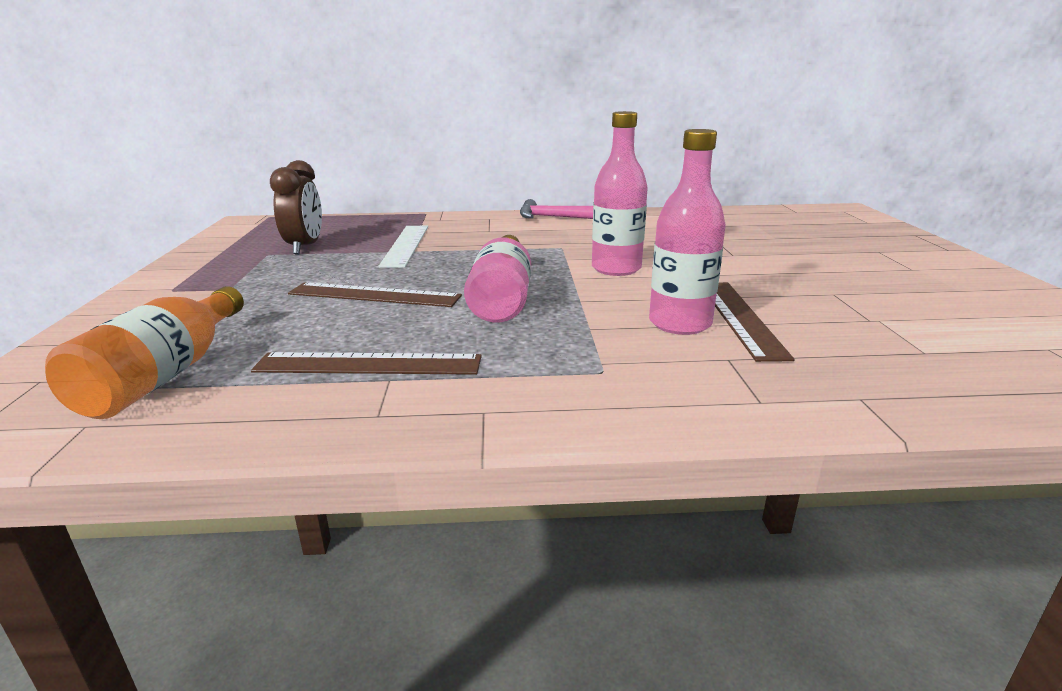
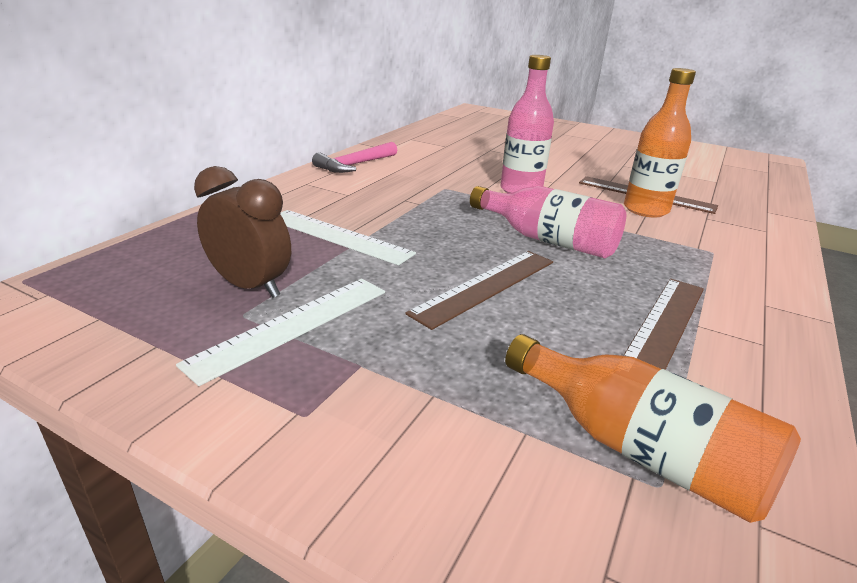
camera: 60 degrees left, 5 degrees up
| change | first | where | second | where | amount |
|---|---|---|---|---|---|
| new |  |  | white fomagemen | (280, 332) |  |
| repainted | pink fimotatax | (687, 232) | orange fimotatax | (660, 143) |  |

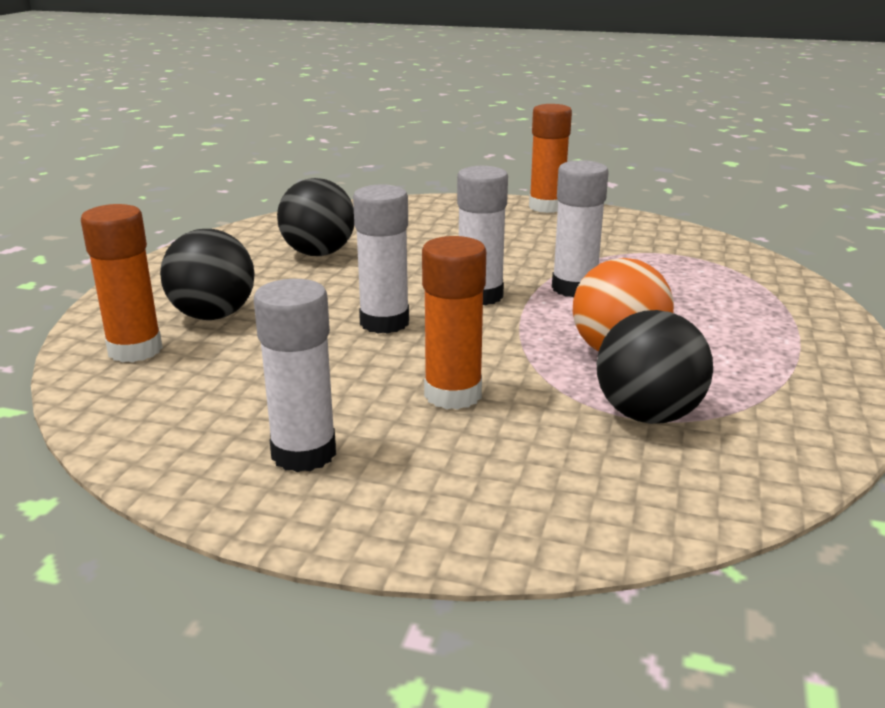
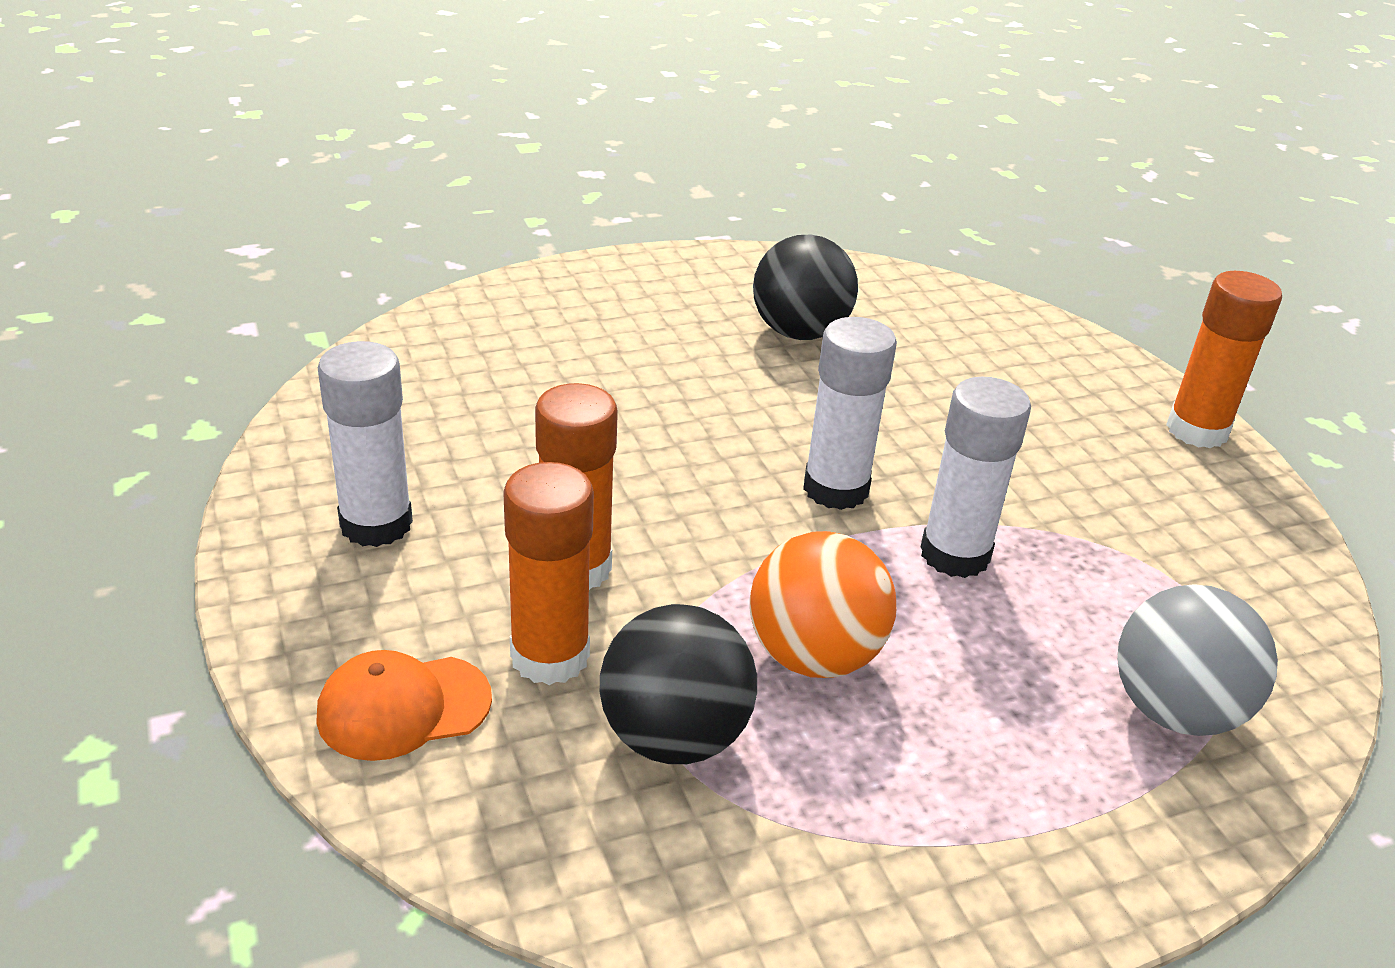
camera: 50 degrees right, 10 degrees up
| change | first | where | second | where | amount |
|---|---|---|---|---|---|
| gone | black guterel | (207, 274) |  |  |  |
| gone | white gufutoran | (381, 258) |  |  |  |
| new |  |  | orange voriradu | (404, 705) |  |
| new |  |  | grey guterel | (1197, 660) |  |
| shifted | orange gufutoran | (122, 283) |  | (548, 573) |  |

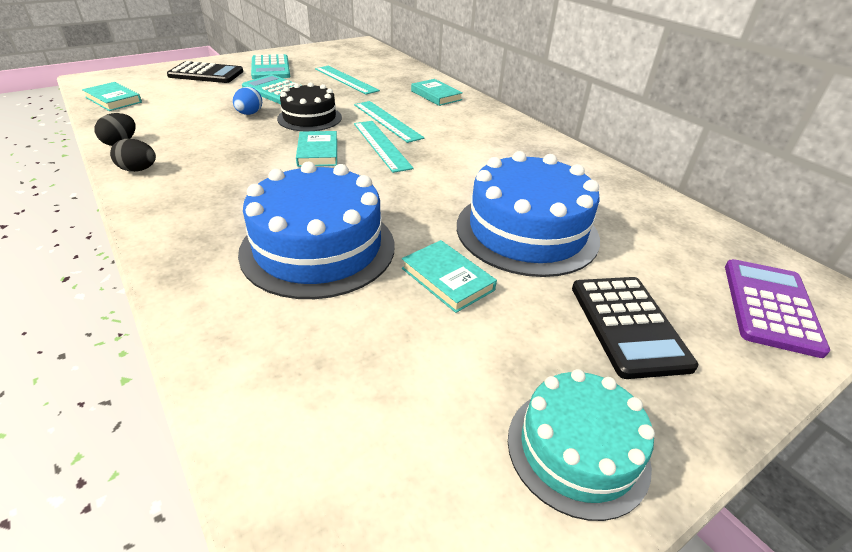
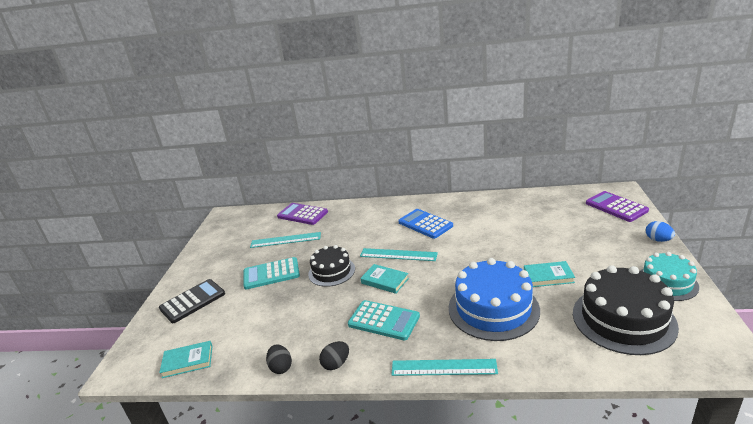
camera: 45 degrees left, 10 degrees down
| change | first | where | second | where | amount |
|---|---|---|---|---|---|
| gone | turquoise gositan | (437, 92) |  |  |  |
| gone | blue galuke | (528, 214) |  |  |  |
| gone | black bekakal | (635, 328) |  |  |  |
| new |  |  | purple bekakal | (302, 214) |  |
| new |  |  | blue bekakal | (425, 224) |  |
| new |  |  | black galuke | (626, 310) |  |
| shifted | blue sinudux | (247, 101) |  | (660, 231) |  |
| shifted | turquoise bekakal | (270, 66) |  | (384, 320) |  |
| shifted | turquoise fomagemen | (389, 122) |  | (444, 367) |  |

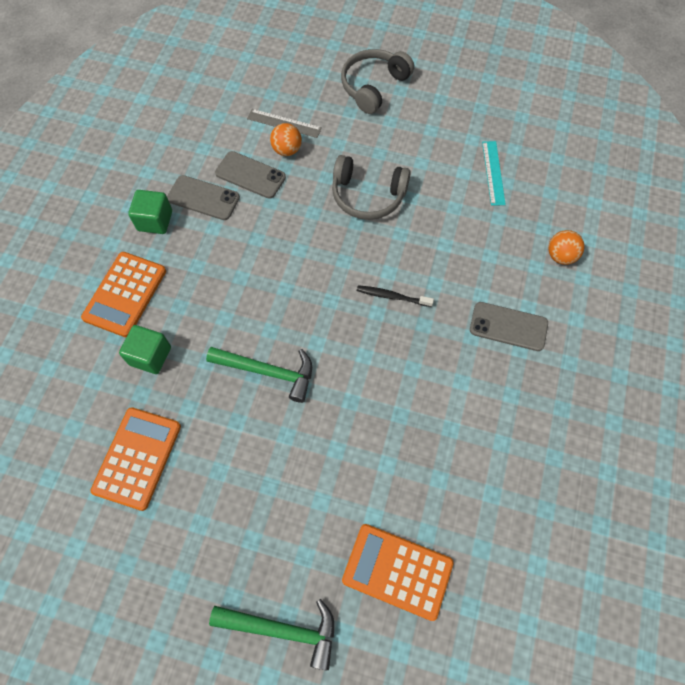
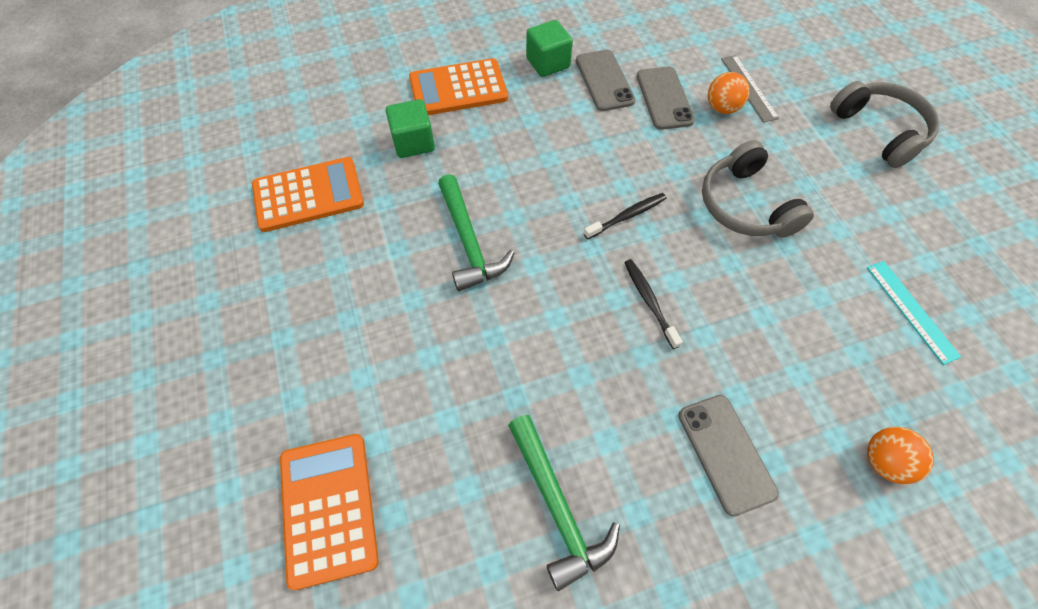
camera: 55 degrees right, 5 degrees down
| change | first | where | second | where | amount |
|---|---|---|---|---|---|
| new |  |  | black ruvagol | (625, 216) |  |
| shifted | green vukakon | (271, 634) |  | (564, 503) |  |
| rotated | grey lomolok | (377, 81) |  | (885, 124) | 60 degrees clockwise |
| rotated | turquoise fomagemen | (494, 173) |  | (914, 313) | 75 degrees counterclockwise |

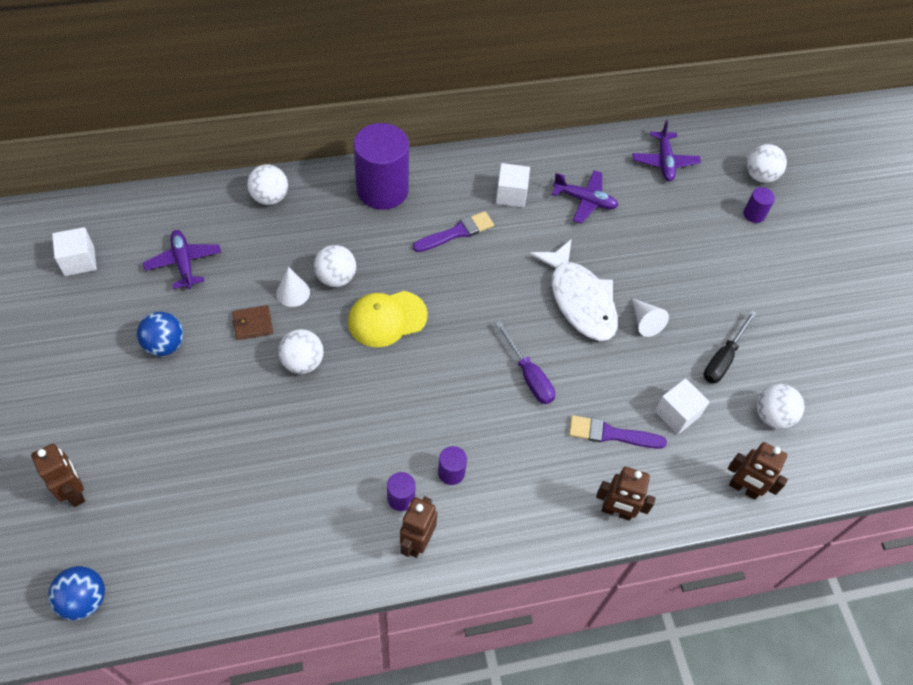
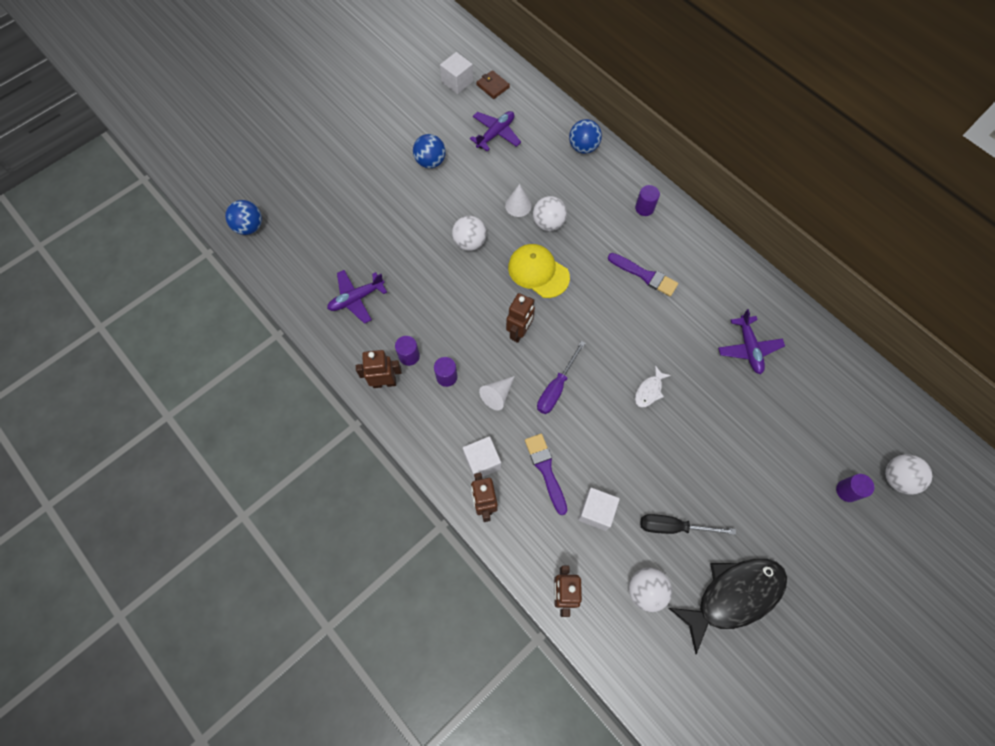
camera: 65 degrees right, 10 degrees up
| change | first | where | second | where | amount |
|---|---|---|---|---|---|
| new |  |  | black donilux | (727, 606) |  |
| shifted | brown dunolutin | (58, 475) |  | (520, 318) |  |
| shifted | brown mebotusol | (252, 322) |  | (493, 84) |  |
| shifted | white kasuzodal | (513, 185) |  | (482, 458) |  |
| shifted | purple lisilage | (666, 150) |  | (357, 297) |  |
| shifted | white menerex | (650, 317) |  | (497, 393) |  |
| repainted | white guterel | (267, 184) | blue guterel | (585, 136) |  |
| scaled | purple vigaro | (381, 166) |  | (647, 200) | x0.43 |
| scaled | white donilux | (574, 290) |  | (653, 386) | x0.44 |

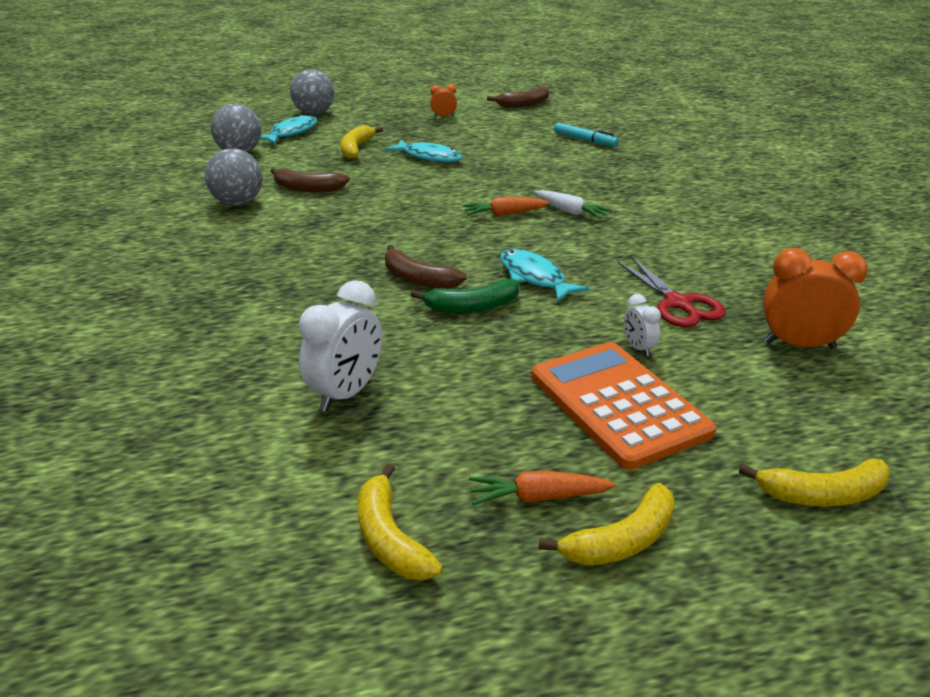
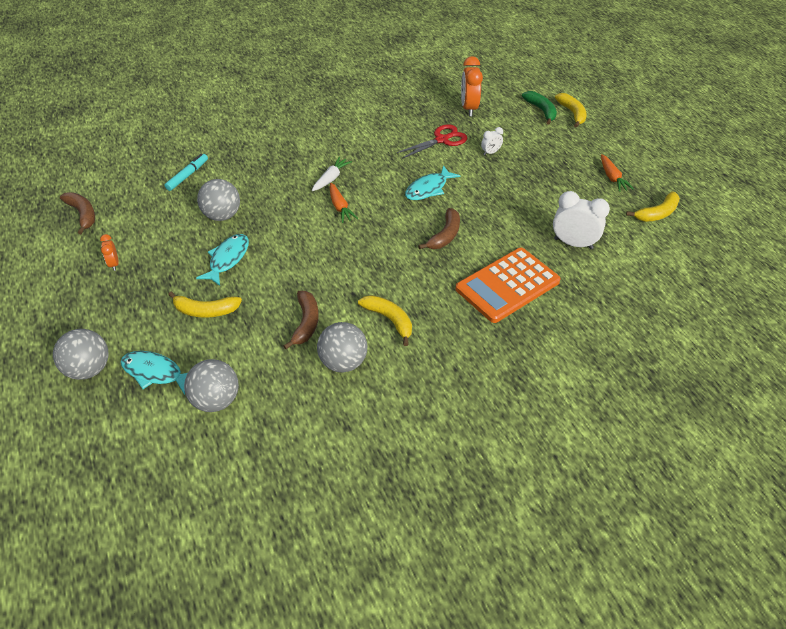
camera: 100 degrees left, 15 degrees up
| change | first | where | second | where | amount |
|---|---|---|---|---|---|
| new |  |  | grey guterel | (218, 200) |  |
| shifted | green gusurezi | (465, 296) |  | (539, 108) |  |
| shifted | orange bekakal | (623, 406) |  | (508, 285) |  |
| shifted | yellow gusurezi | (607, 524) |  | (385, 320) |  |

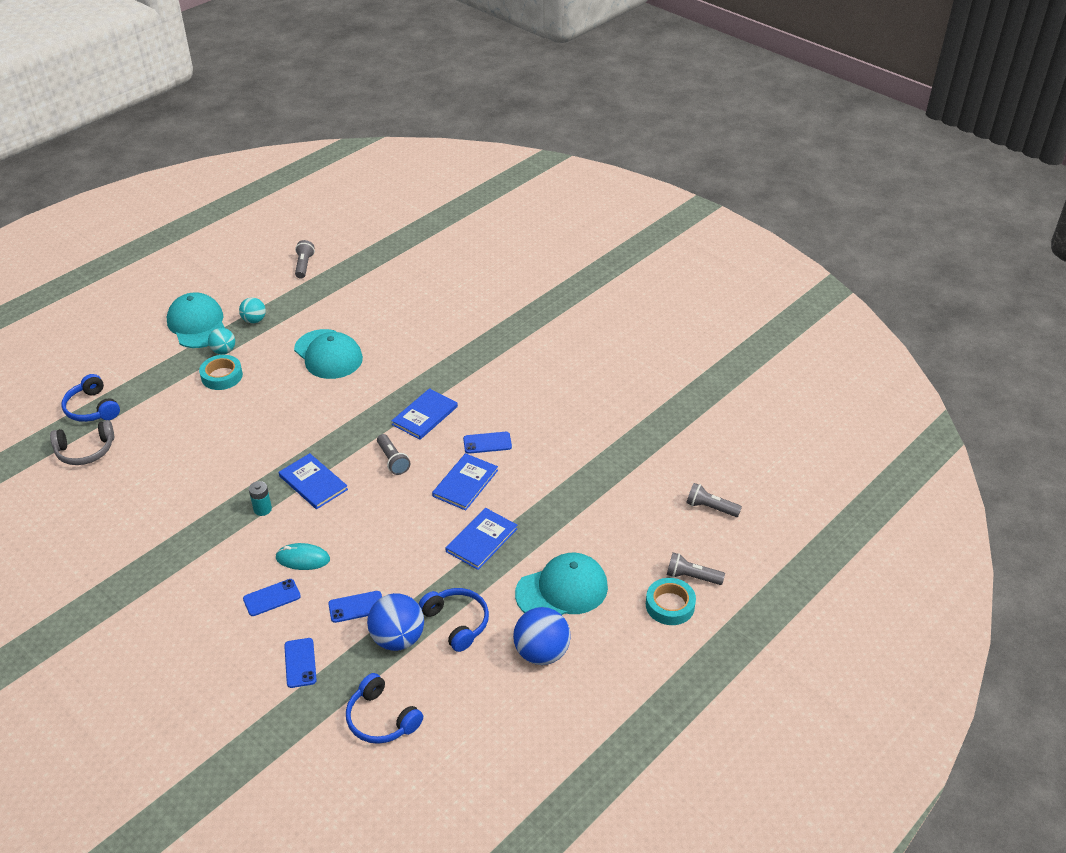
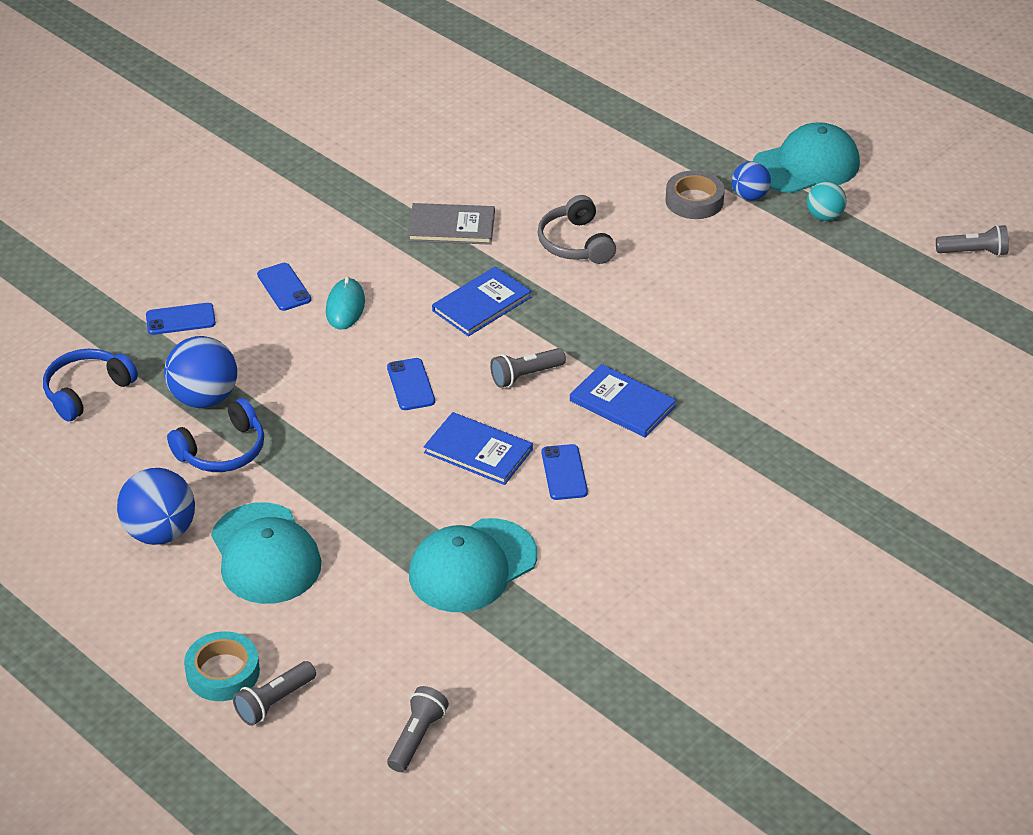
camera: 90 degrees right, 0 degrees up
| change | first | where | second | where | amount |
|---|---|---|---|---|---|
| gone | blue lomolok | (90, 398) |  |  |  |
| gone | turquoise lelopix | (260, 498) |  |  |  |
| gone | blue gositan | (481, 539) |  |  |  |
| new |  |  | grey gositan | (451, 224) |  |
| shifted | grey lomolok | (82, 442) |  | (576, 229) |  |
| shifted | turquoise voriradu | (328, 354) |  | (473, 565) |  |
| shifted | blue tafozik | (355, 607) |  | (411, 384) |  |
| repainted | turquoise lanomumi | (221, 372) | grey lanomumi | (695, 194) |  |
| repainted | turquoise guterel | (221, 341) | blue guterel | (751, 180) |  |
| rotated | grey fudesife | (696, 569) |  | (274, 693) | 150 degrees counterclockwise |

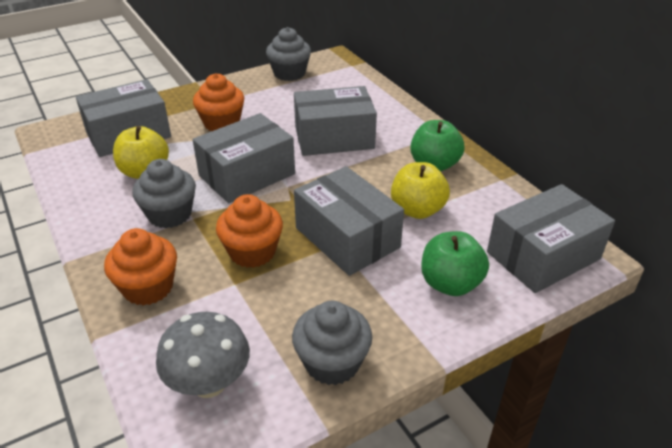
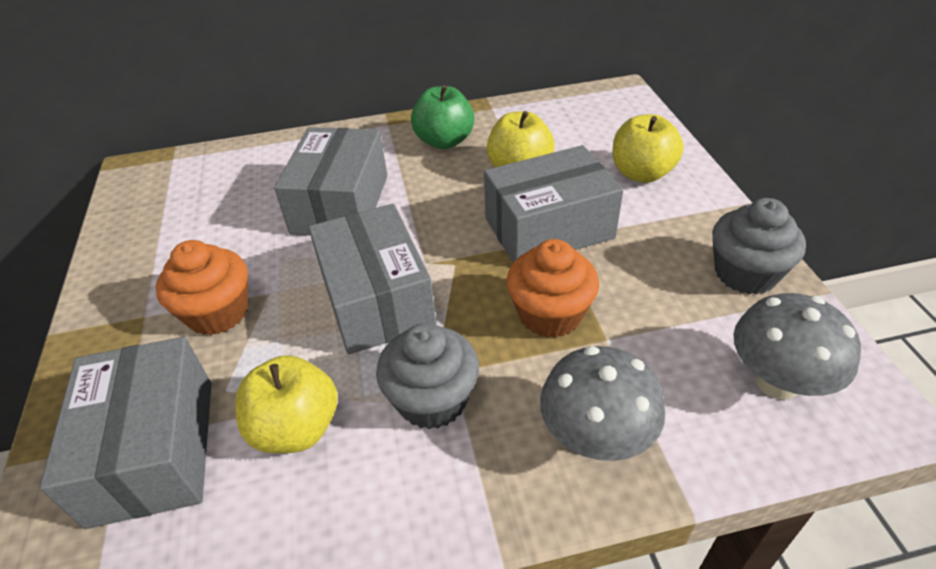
camera: 70 degrees left, 5 degrees up
| change | first | where | second | where | amount |
|---|---|---|---|---|---|
| gone | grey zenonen | (288, 54) |  |  |  |
| gone | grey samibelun | (551, 238) |  |  |  |
| swapped | orange zenonen | (140, 266) | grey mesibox | (602, 403) |  |
| repainted | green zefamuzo | (455, 263) | yellow zefamuzo | (648, 148) |  |

